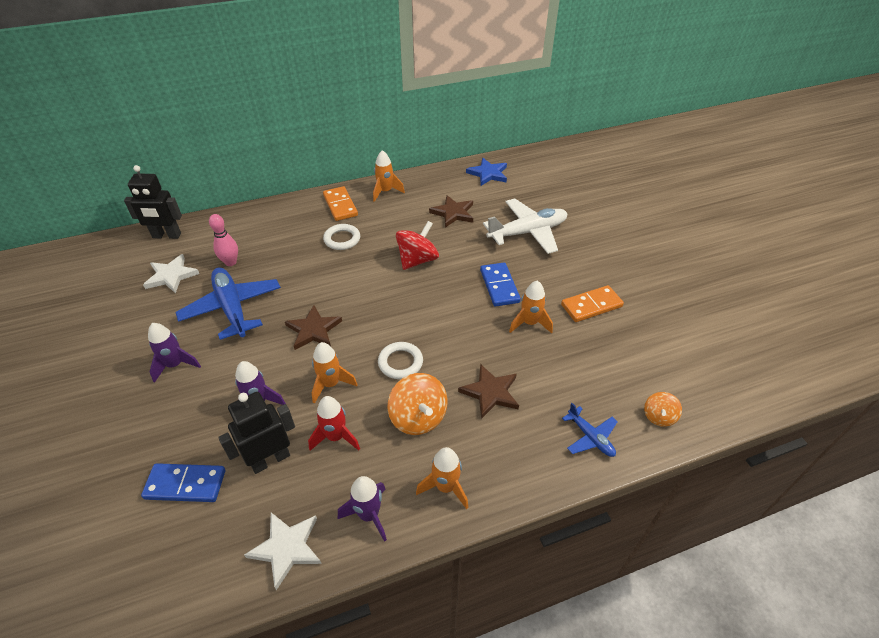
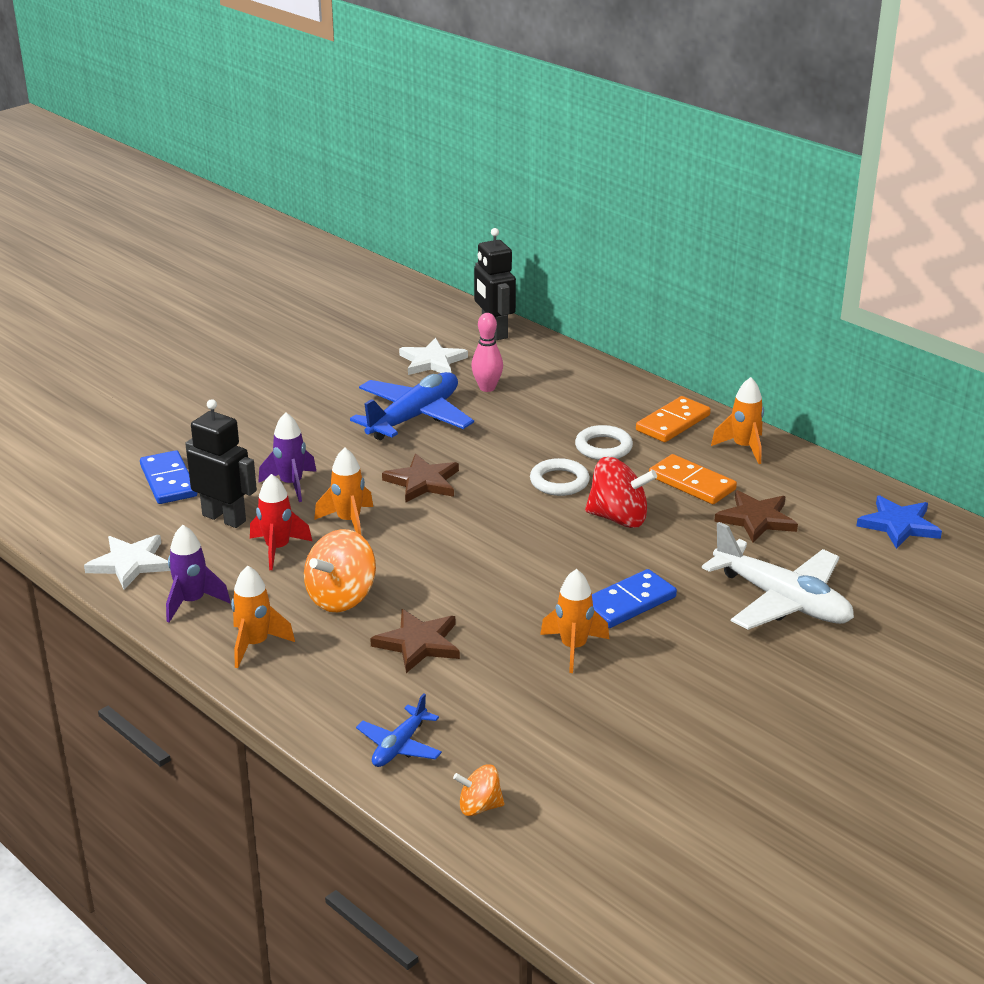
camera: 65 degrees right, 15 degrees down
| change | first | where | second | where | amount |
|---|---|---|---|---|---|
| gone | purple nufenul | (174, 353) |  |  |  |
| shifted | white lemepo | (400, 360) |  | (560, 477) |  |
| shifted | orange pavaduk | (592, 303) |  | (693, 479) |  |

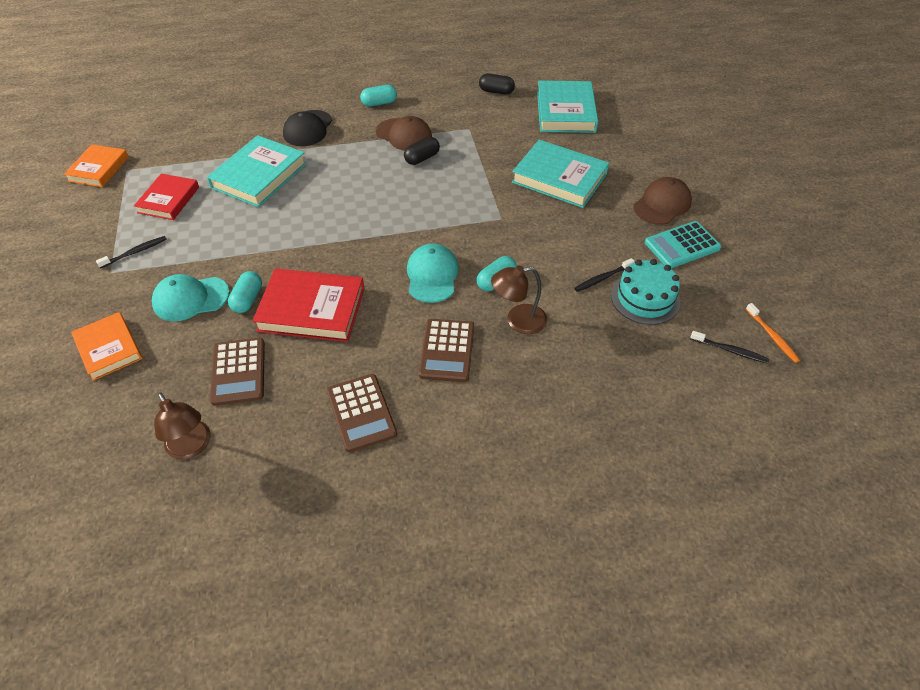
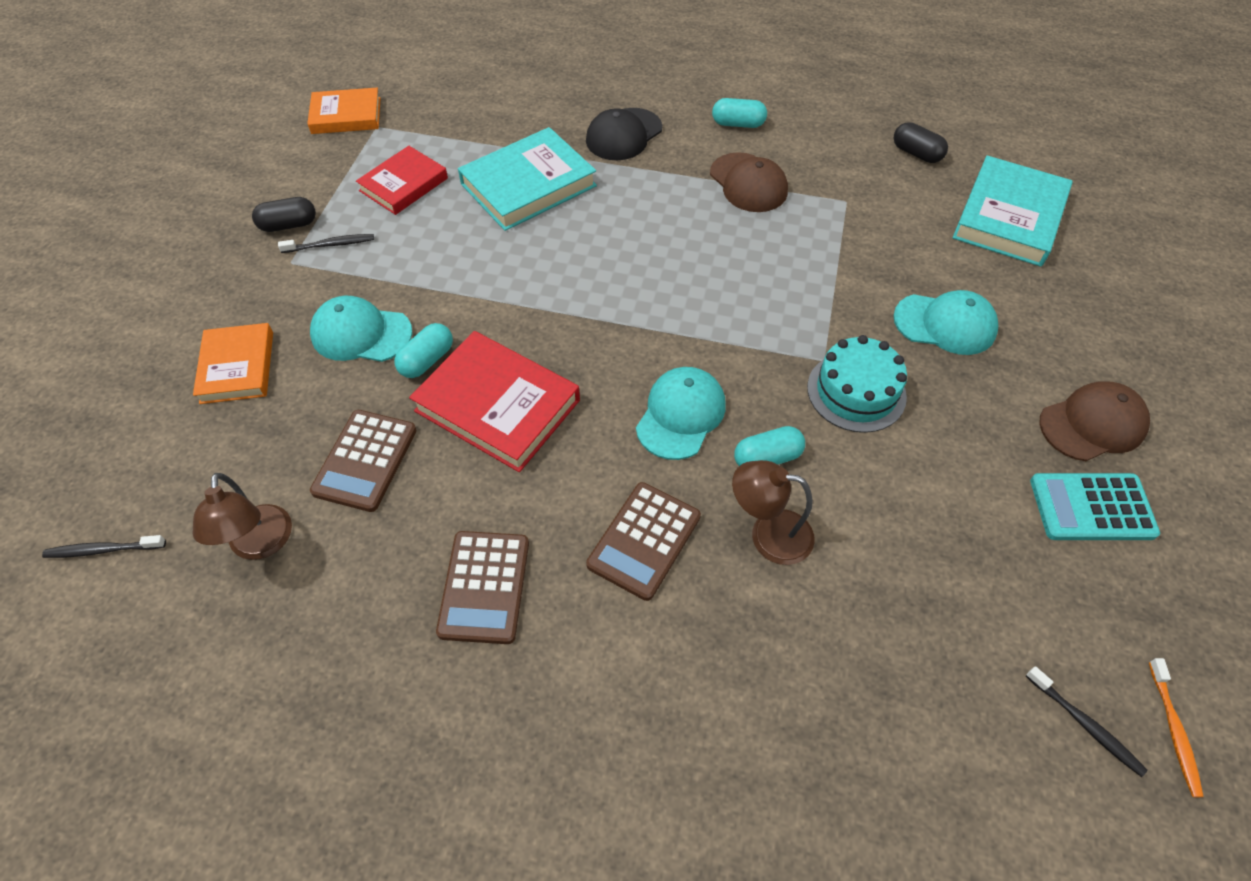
camera: 25 degrees right, 5 degrees up
| change | first | where | second | where | amount |
|---|---|---|---|---|---|
| shifted | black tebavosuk | (422, 151) |  | (284, 214) |  |
| shifted | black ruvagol | (604, 275) |  | (104, 546) |  |
| shifted | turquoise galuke | (645, 292) |  | (857, 384) |  |
| swapped | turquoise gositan | (560, 174) | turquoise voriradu | (945, 322) |  |
| rotated | orange gositan | (96, 165) |  | (344, 111) | 45 degrees clockwise |

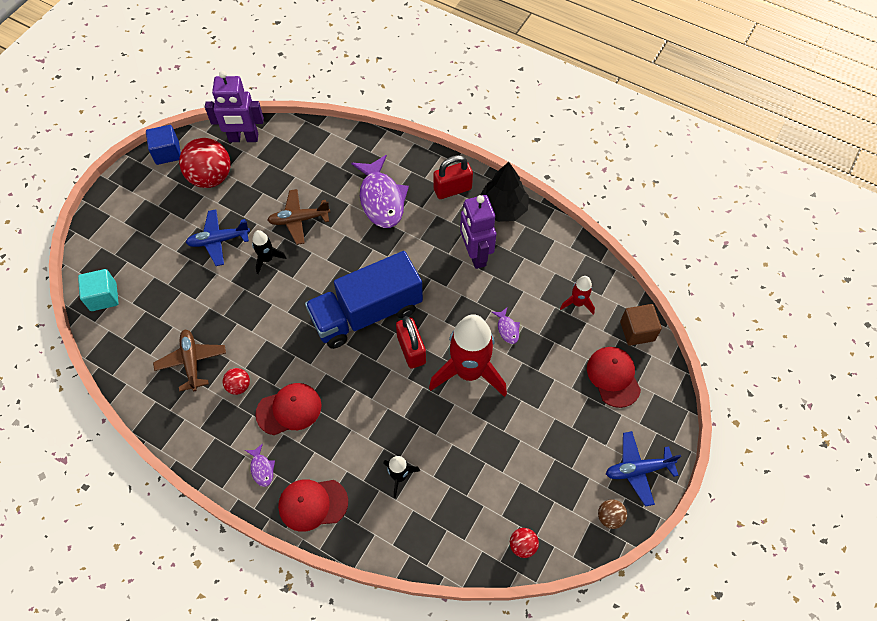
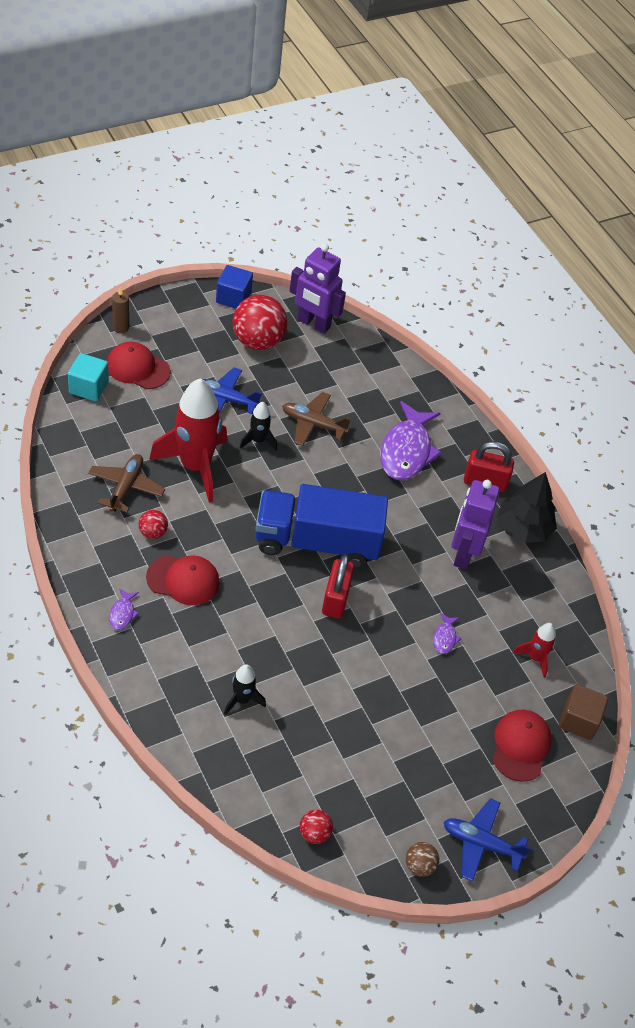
camera: 25 degrees right, 10 degrees down
| change | first | where | second | where | amount |
|---|---|---|---|---|---|
| new |  |  | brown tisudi | (120, 310) |  |
| shifted | red voriradu | (313, 505) |  | (139, 365) |  |
| shifted | red nufenul | (468, 355) |  | (188, 441) |  |

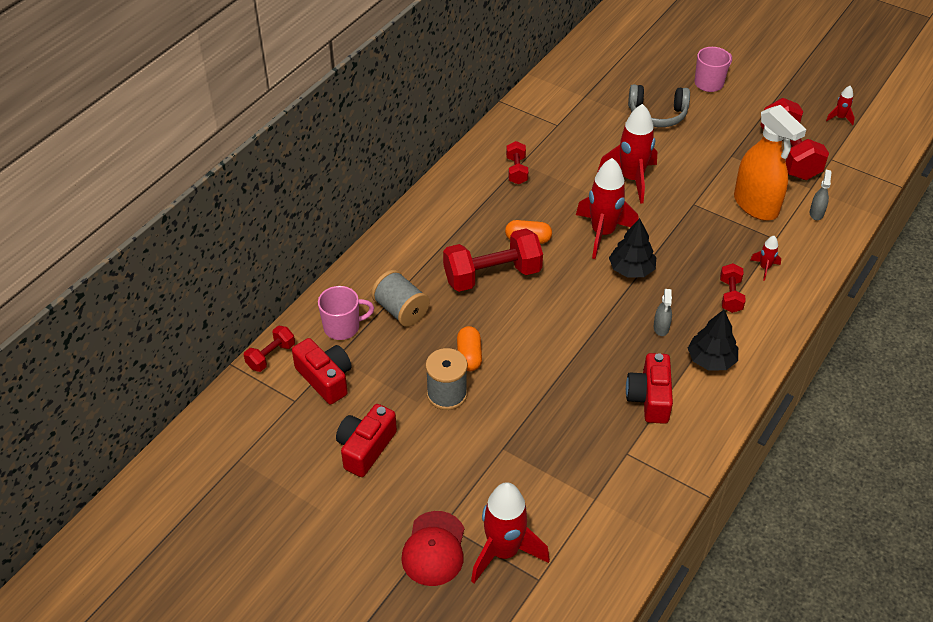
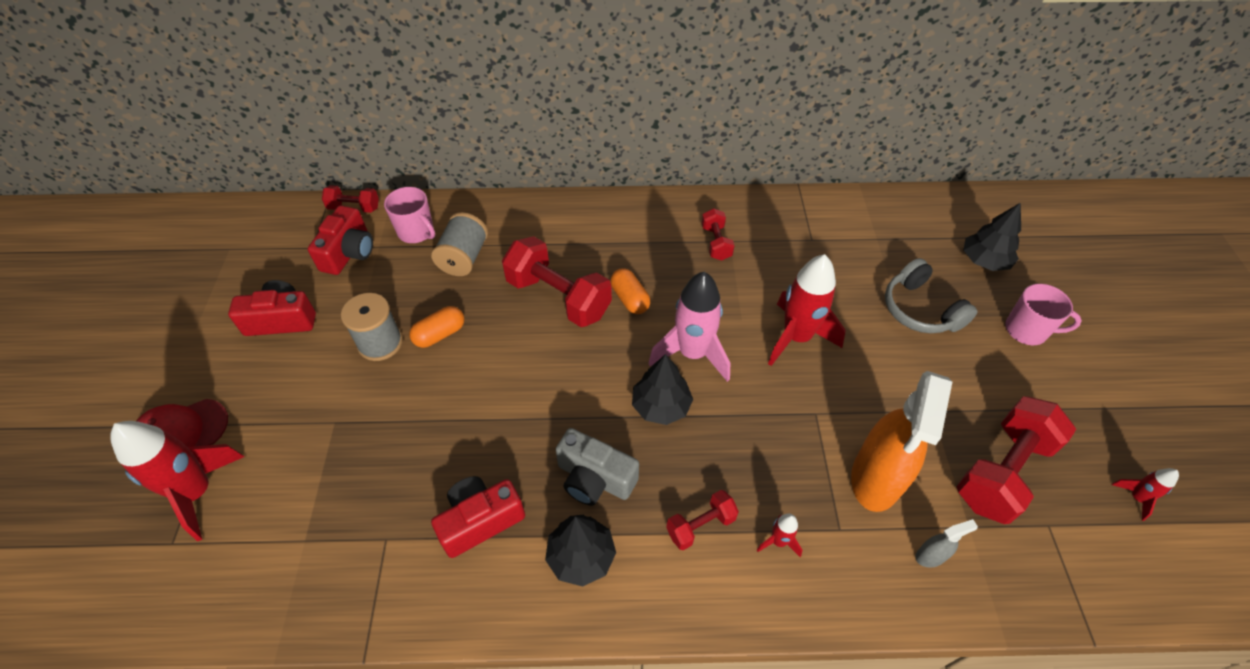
camera: 55 degrees right, 5 degrees up
| change | first | where | second | where | amount |
|---|---|---|---|---|---|
| new |  |  | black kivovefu | (992, 237) |  |
| swapped | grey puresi | (663, 312) | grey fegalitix | (597, 467) |  |
| repainted | red nufenul | (607, 208) | pink nufenul | (689, 327) |  |
| rotated | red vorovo | (517, 163) |  | (718, 234) | 60 degrees counterclockwise |

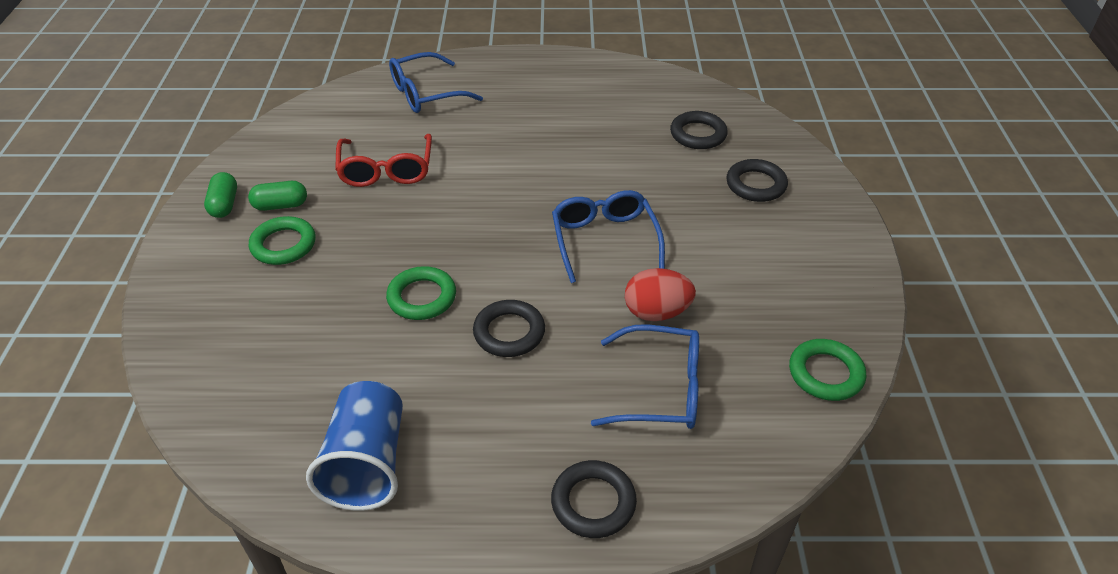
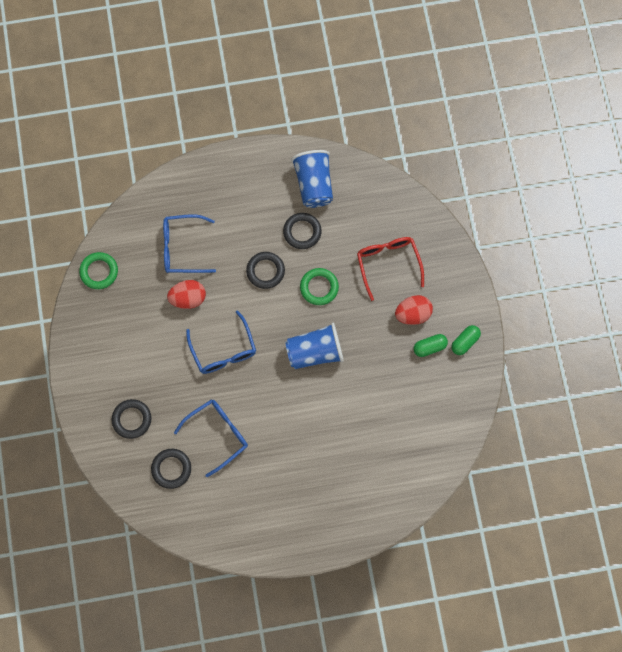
camera: 170 degrees right, 30 degrees up
| change | first | where | second | where | amount |
|---|---|---|---|---|---|
| new |  |  | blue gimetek | (314, 346) |  |
| shifted | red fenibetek | (383, 160) |  | (390, 269) |  |
| shifted | blue fenibetek | (436, 82) |  | (211, 438) |  |
| shifted | black lemepo | (594, 499) |  | (302, 231) |  |
| swapped | green lemepo | (282, 240) | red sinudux | (414, 310) |  |
| rotated | green tebavosuk | (220, 195) |  | (466, 340) | 60 degrees clockwise |

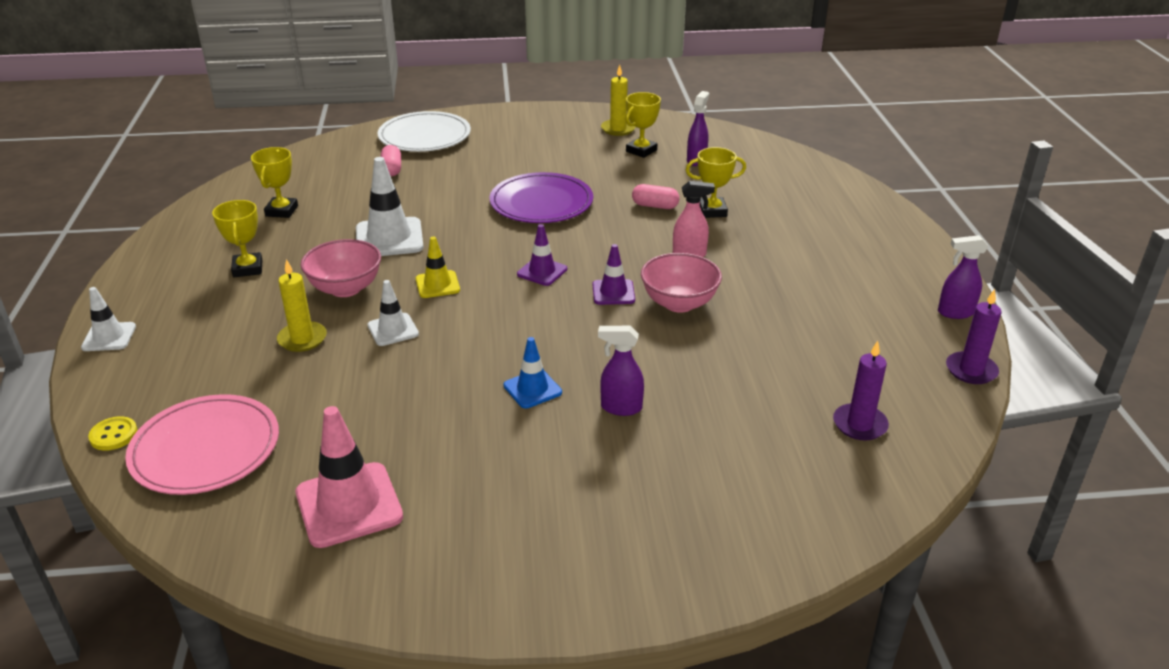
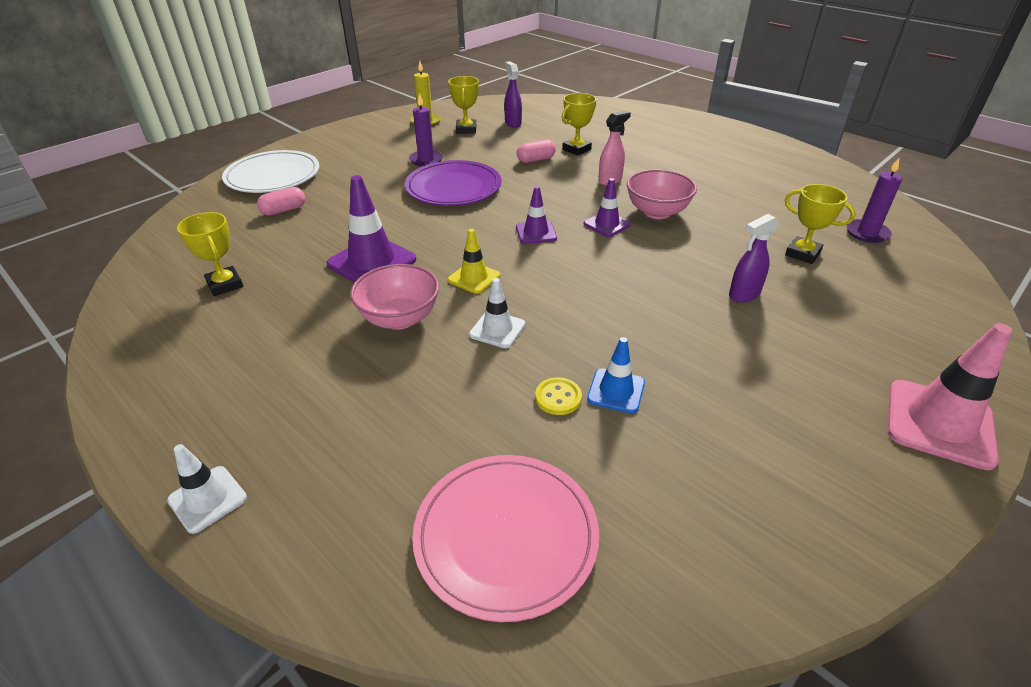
camera: 40 degrees left, 5 degrees up
| change | first | where | second | where | amount |
|---|---|---|---|---|---|
| gone | yellow tisudi | (302, 305) |  |  |  |
| gone | purple puresi | (963, 277) |  |  |  |
| shifted | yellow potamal | (113, 433) |  | (558, 396) |  |
| shifted | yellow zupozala | (237, 238) |  | (820, 224) |  |
| shifted | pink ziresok | (349, 477) |  | (950, 396) |  |
| shifted | blue ziresok | (532, 372) |  | (616, 375) |  |
| shifted | purple tisudi | (974, 336) |  | (426, 130) |  |
| repainted | white ziresok | (390, 206) | purple ziresok | (371, 229) |  |
| rotated | pink tebavosuk | (391, 160) |  | (281, 201) | 75 degrees counterclockwise |

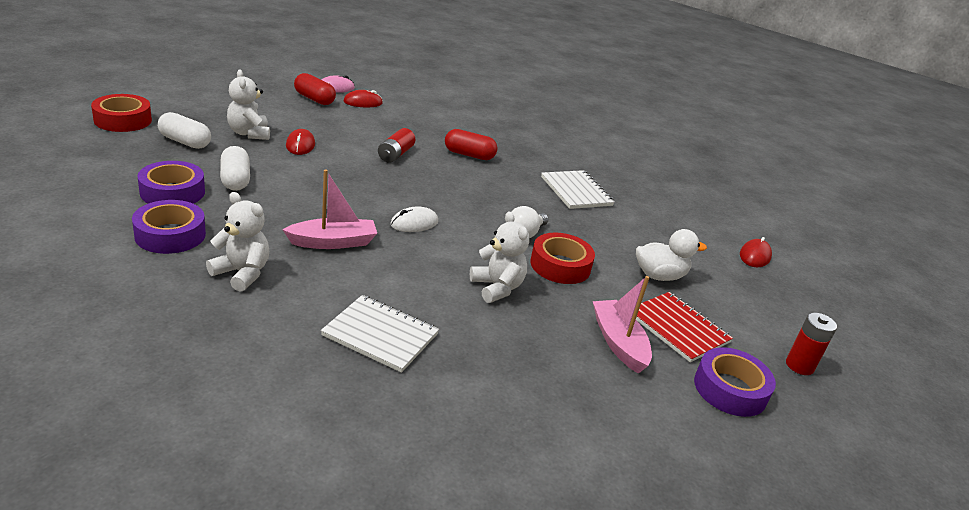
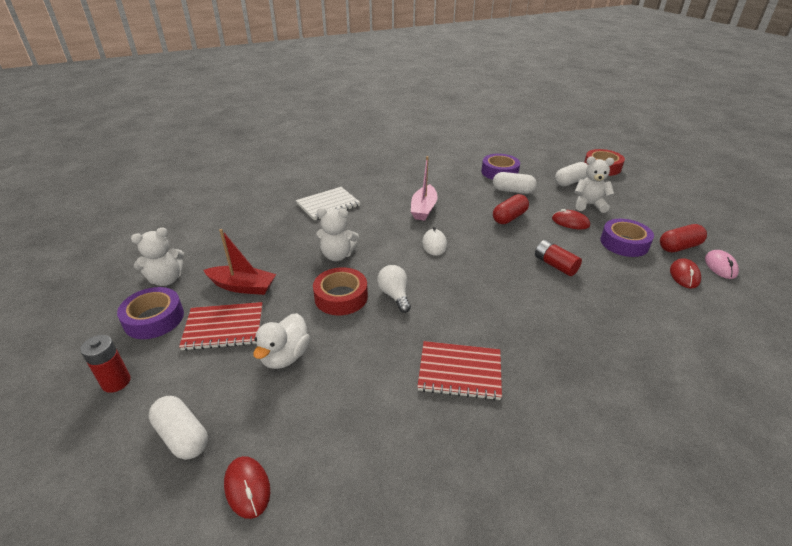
camera: 125 degrees right, 5 degrees up
| change | first | where | second | where | amount |
|---|---|---|---|---|---|
| new |  |  | white tebavosuk | (178, 428) |  |
| shifted | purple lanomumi | (169, 227) |  | (627, 238) |  |
| shifted | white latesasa | (237, 242) |  | (157, 256) |  |
| shifted | red tebavosuk | (471, 144) |  | (511, 209) |  |
| repainted | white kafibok | (578, 189) | red kafibok | (459, 371) |  |
| repainted | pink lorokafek | (622, 325) | red lorokafek | (239, 262) |  |

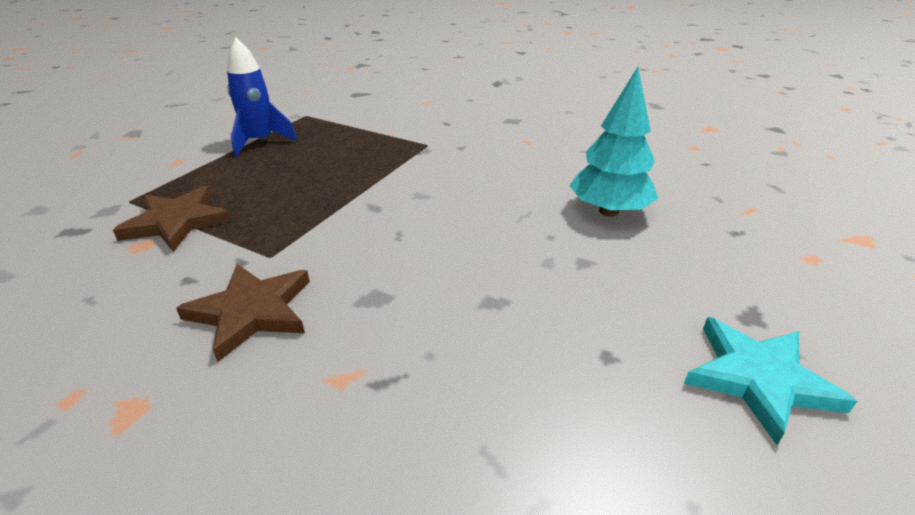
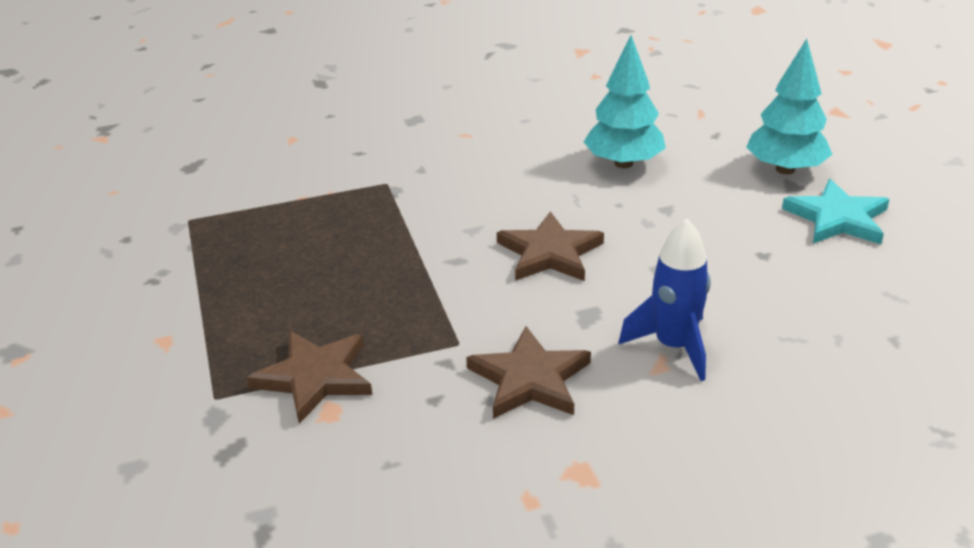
camera: 45 degrees left, 0 degrees up
| change | first | where | second | where | amount |
|---|---|---|---|---|---|
| new |  |  | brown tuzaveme | (550, 246) |  |
| new |  |  | turquoise kivovefu | (789, 106) |  |
| shifted | blue nufenul | (262, 97) |  | (664, 300) |  |

